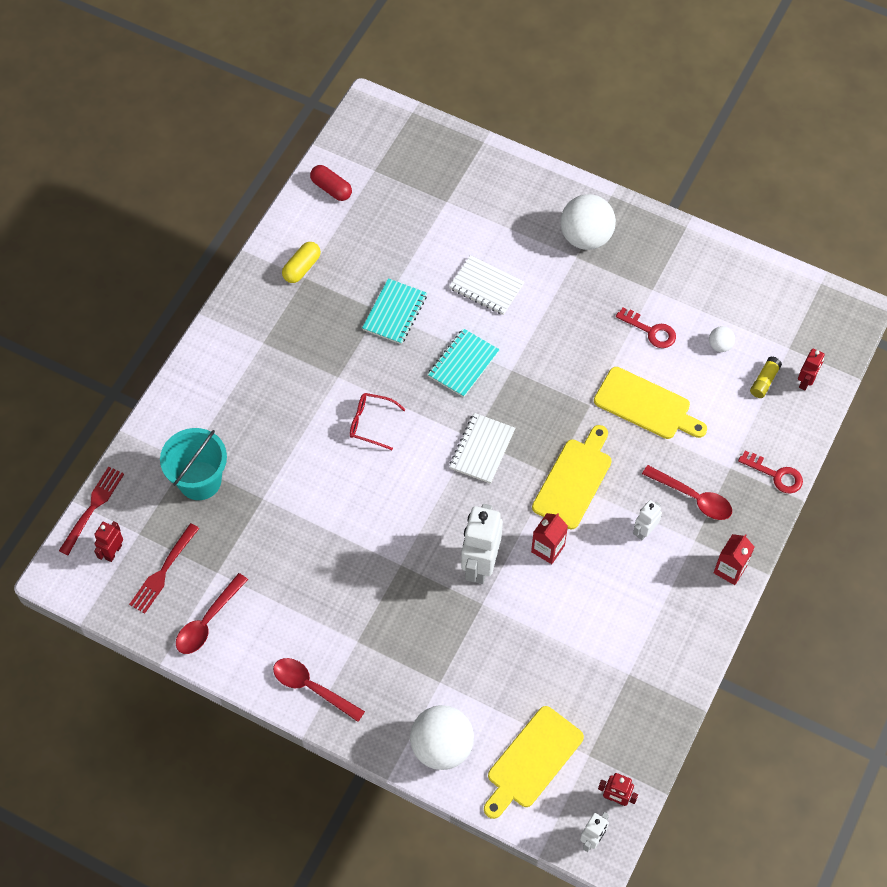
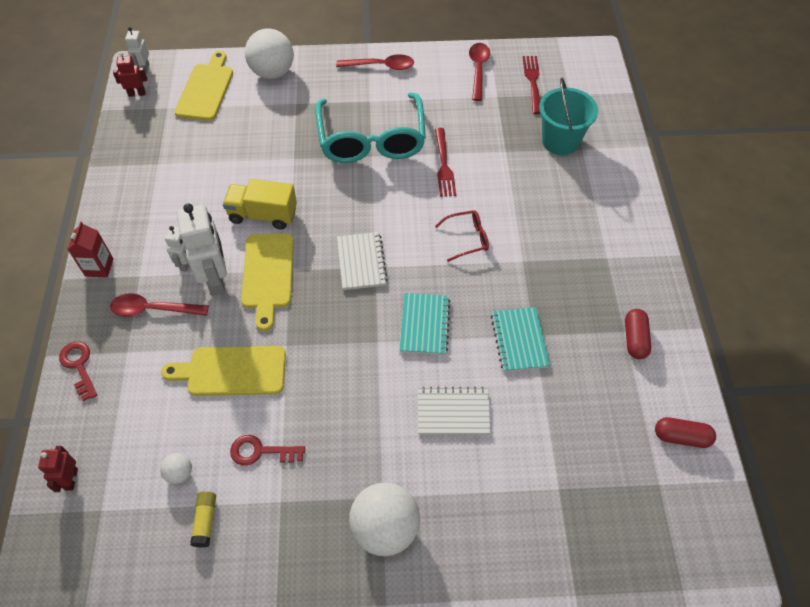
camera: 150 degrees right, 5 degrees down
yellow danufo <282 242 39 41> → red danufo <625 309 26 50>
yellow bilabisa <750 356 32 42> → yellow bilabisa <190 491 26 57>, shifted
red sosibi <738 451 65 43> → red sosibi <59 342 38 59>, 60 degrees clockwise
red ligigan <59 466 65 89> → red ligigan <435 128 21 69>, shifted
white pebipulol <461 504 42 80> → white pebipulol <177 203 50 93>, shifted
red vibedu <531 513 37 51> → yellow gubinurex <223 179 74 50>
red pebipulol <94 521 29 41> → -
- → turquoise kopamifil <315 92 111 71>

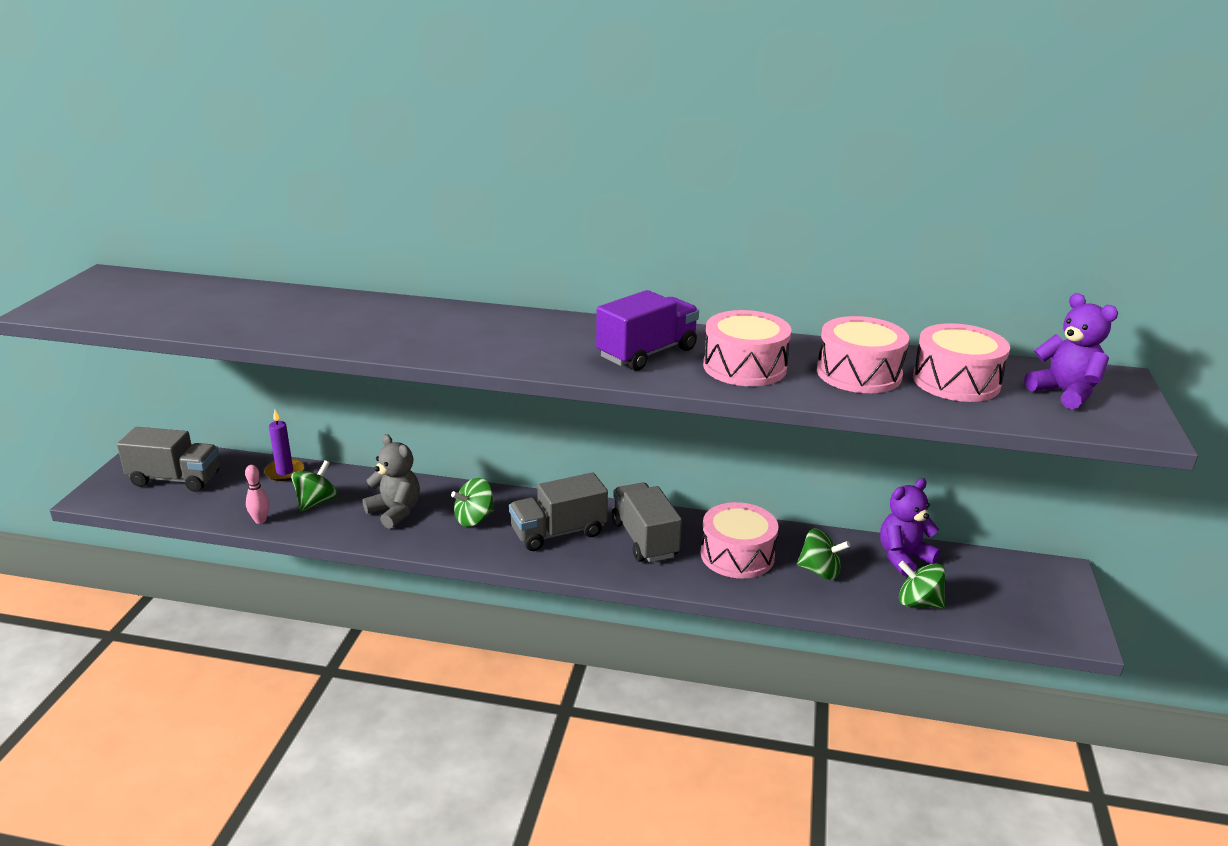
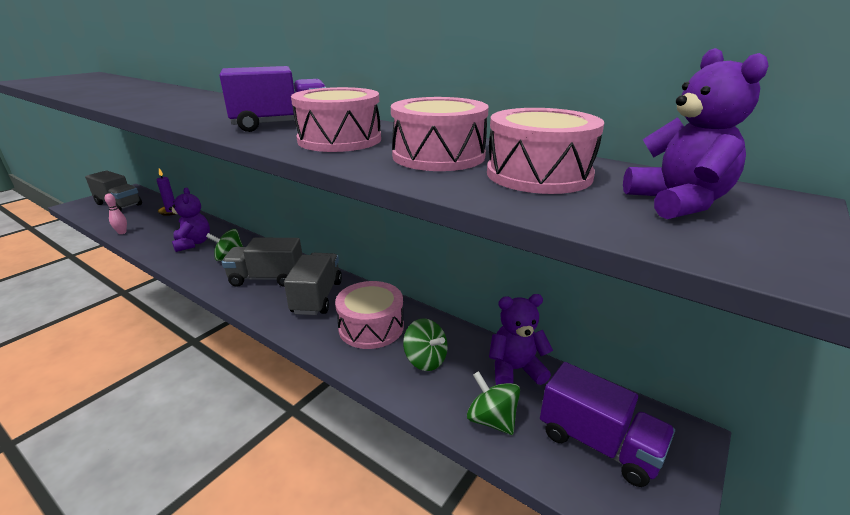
camera: 25 degrees right, 0 degrees up
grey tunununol <363 434 57 95> → purple tunununol <169 187 41 65>
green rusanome <291 460 47 52> → -
- → purple gubinurex <540 362 135 125>

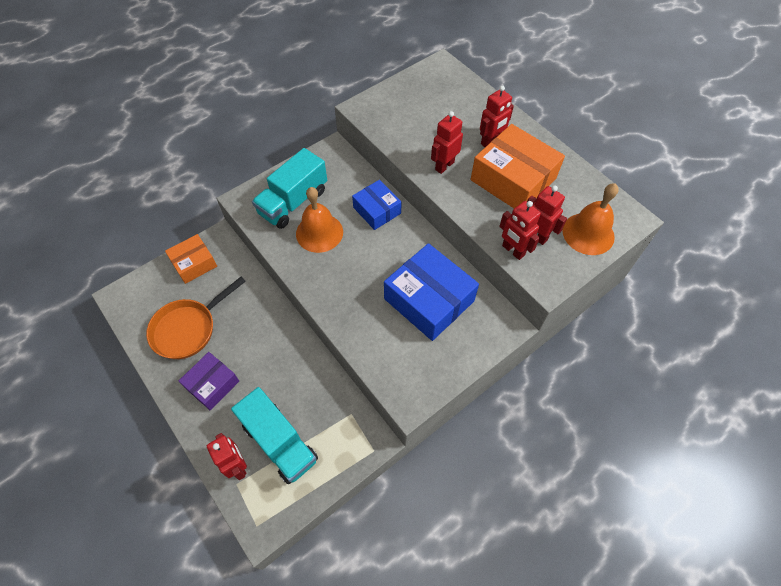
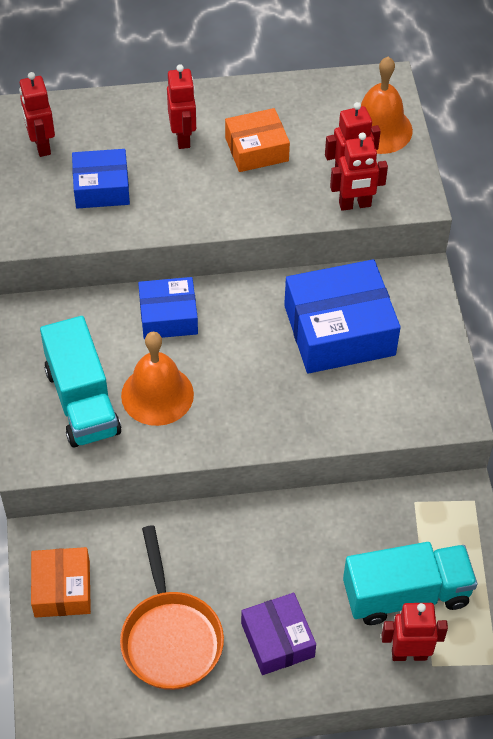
camera: 60 degrees left, 5 degrees down
red pebipulol <431 111 32 63> → red pebipulol <19 72 36 85>, shifted
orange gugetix <471 124 94 84> → orange gugetix <225 108 65 64>, x0.59
- → blue gugetix <72 149 58 59>

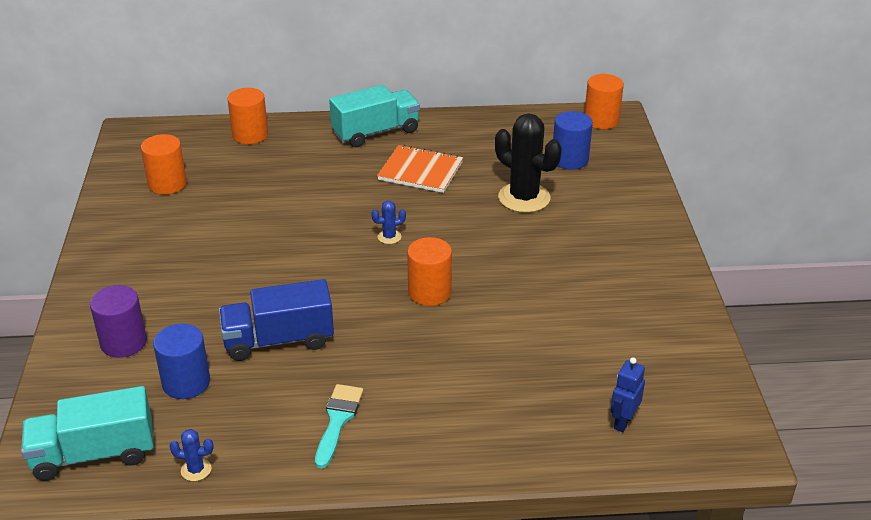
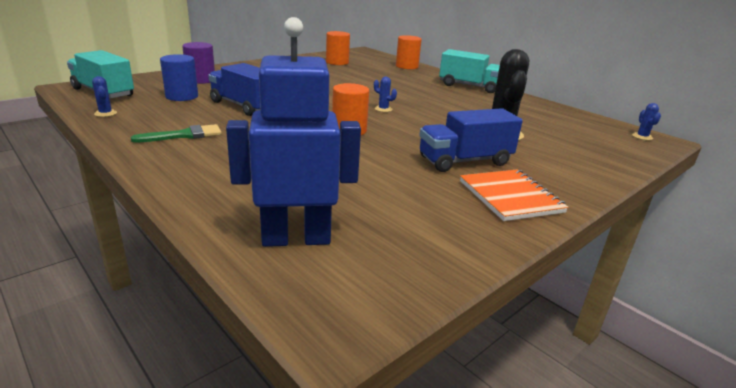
camera: 50 degrees right, 10 degrees down
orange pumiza <584 74 40 55> → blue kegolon <632 103 29 37>
blue pumiza <553 111 40 59> → -
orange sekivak <377 145 86 48> → orange sekivak <460 169 109 52>, shifted
blue pebipulol <611 357 34 75> → blue pebipulol <226 17 135 230>, x2.16
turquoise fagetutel <315 384 48 84> → green fagetutel <131 124 91 19>
- → blue gubinurex <419 108 104 64>

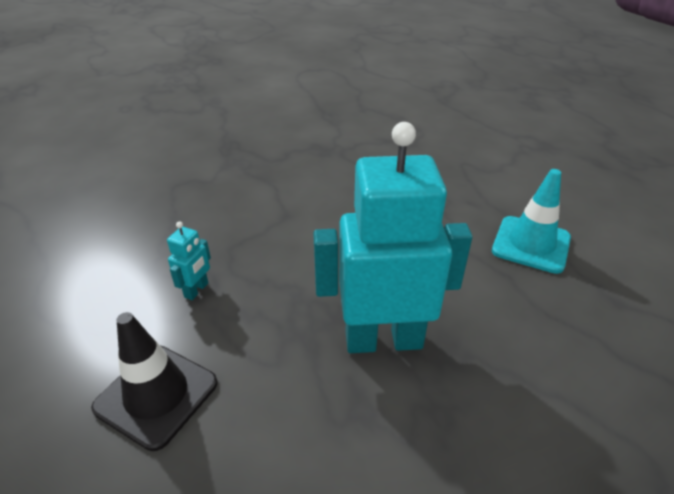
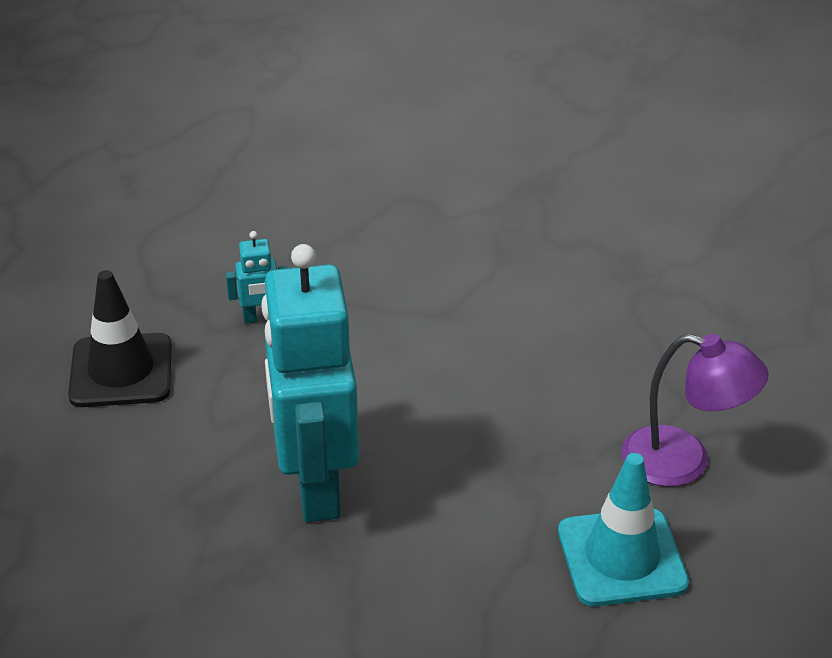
camera: 55 degrees right, 0 degrees up
turquoise pebipulol <313 122 159 231> → turquoise pebipulol <261 244 98 278>, 150 degrees counterclockwise
- → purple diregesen <621 334 148 153>

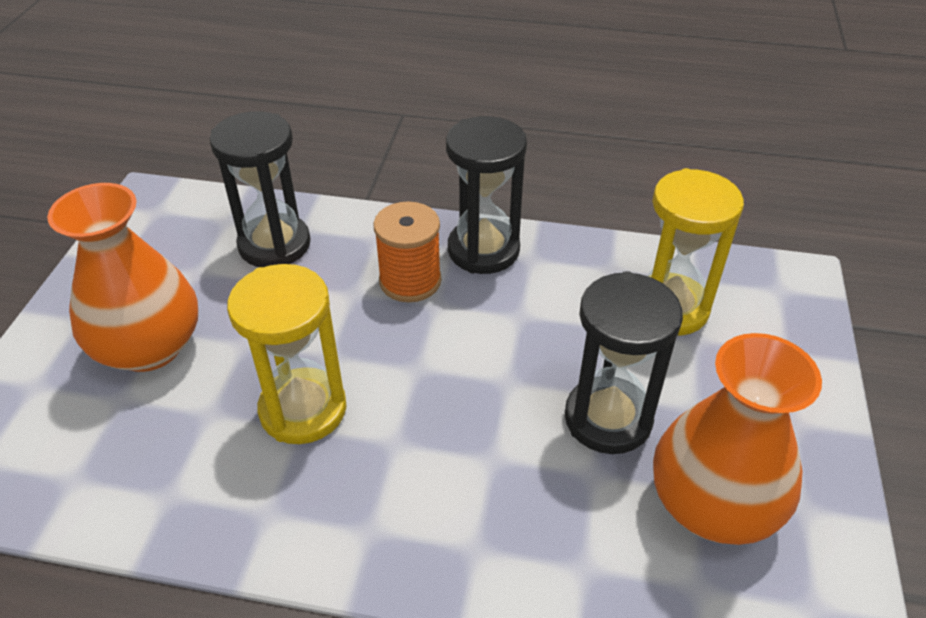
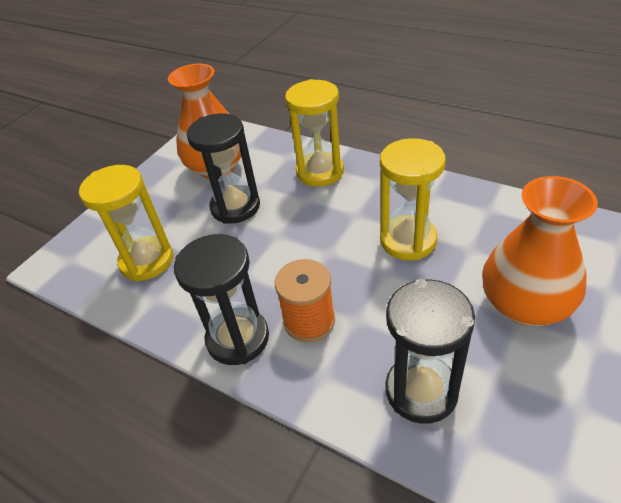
camera: 155 degrees left, 0 degrees up
- → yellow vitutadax <285 79 59 108>

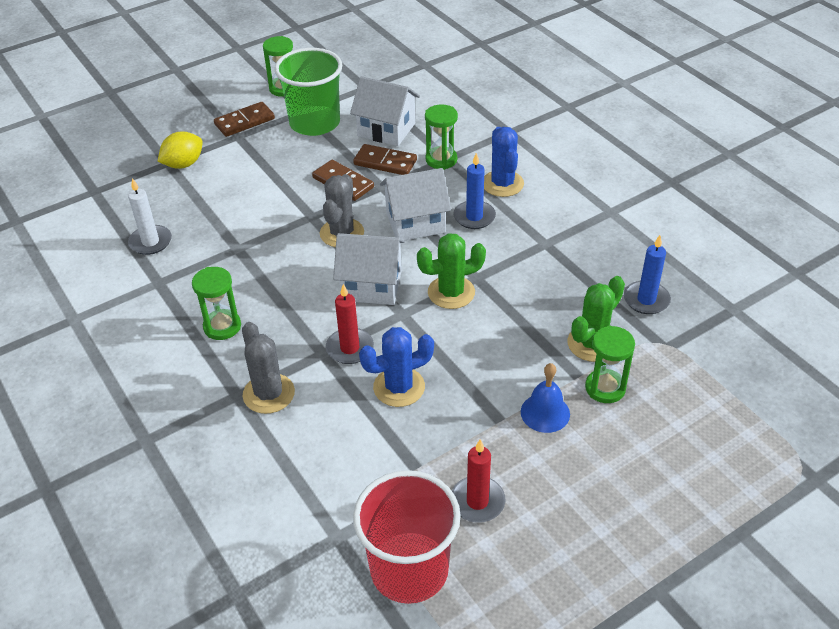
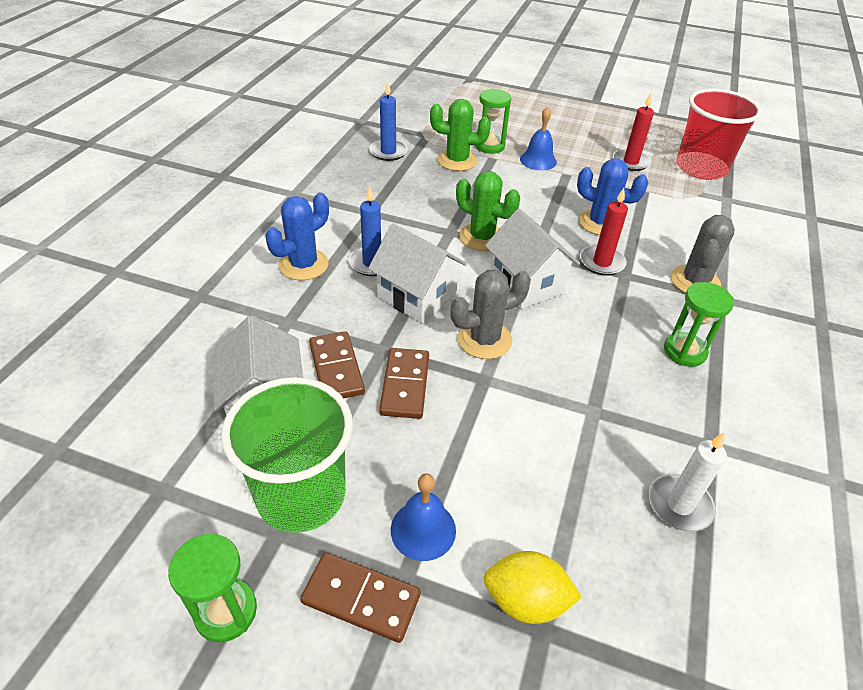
camera: 130 degrees left, 0 degrees up
green vitutadax <425 104 33 66> → -
- → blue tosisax <391 474 65 87>

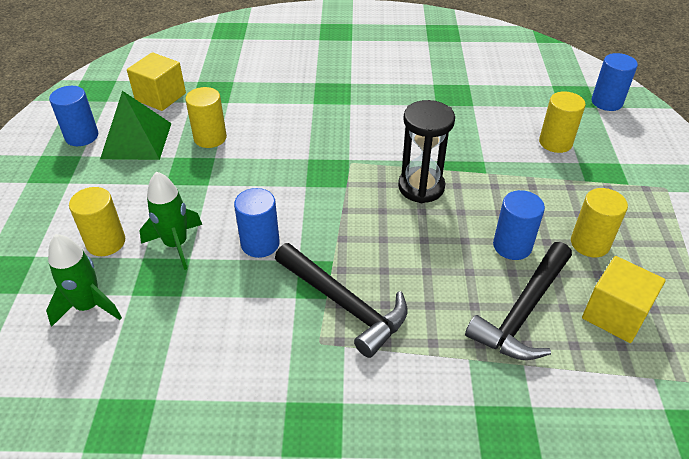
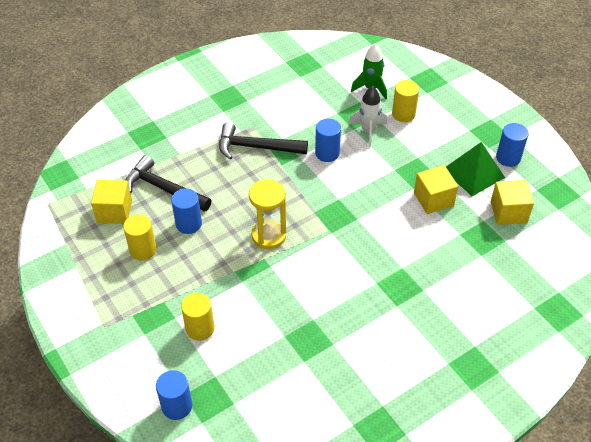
camera: 145 degrees right, 5 degrees up
yellow pumiza <185 87 42 61> → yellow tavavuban <414 165 44 49>
black vitutadax <398 100 57 103> → yellow vitutadax <249 179 37 70>
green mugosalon <140 171 62 99> → white mugosalon <349 86 38 61>
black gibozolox <465 242 107 118> → black gibozolox <125 155 87 57>, 60 degrees counterclockwise

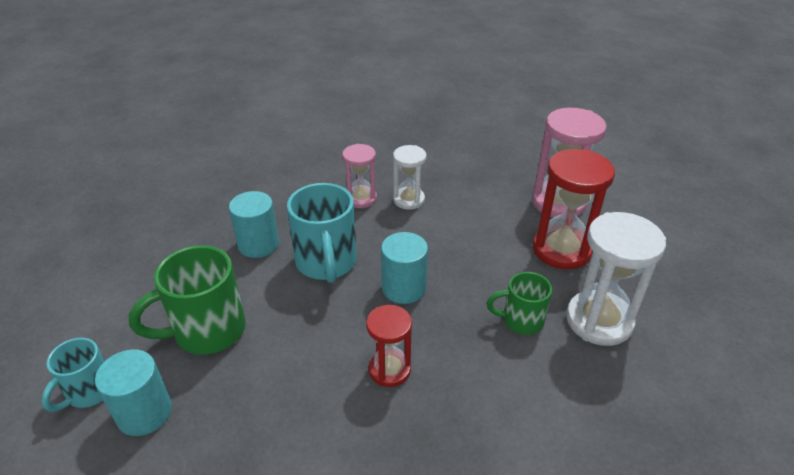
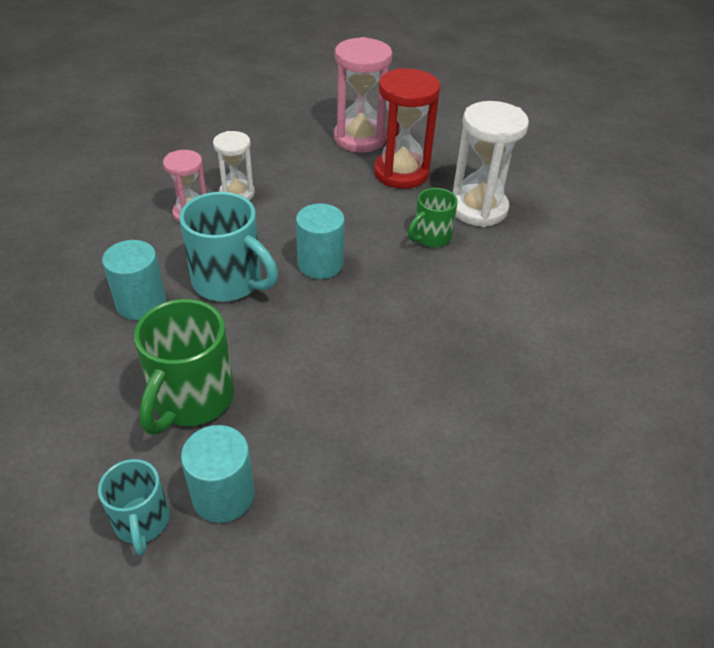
camera: 45 degrees left, 5 degrees up
red vitutadax <366 305 46 82> → -

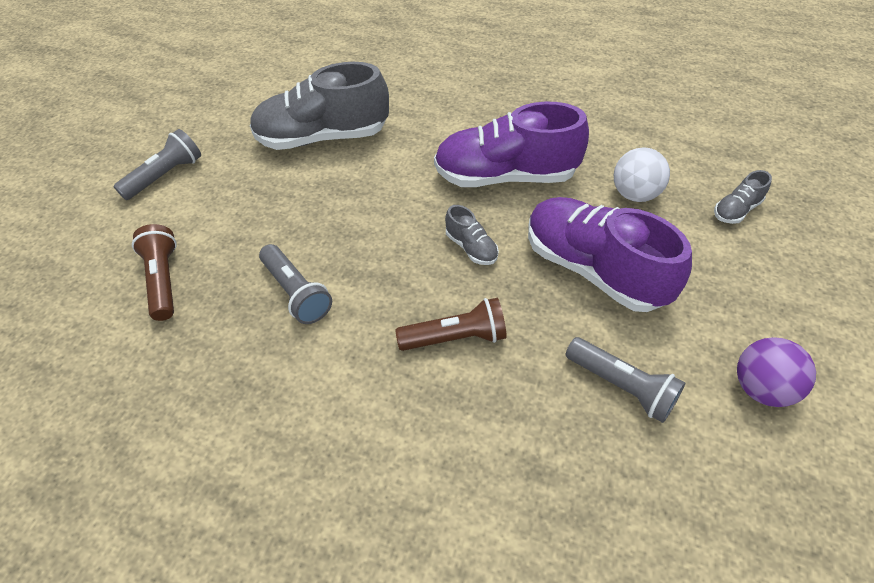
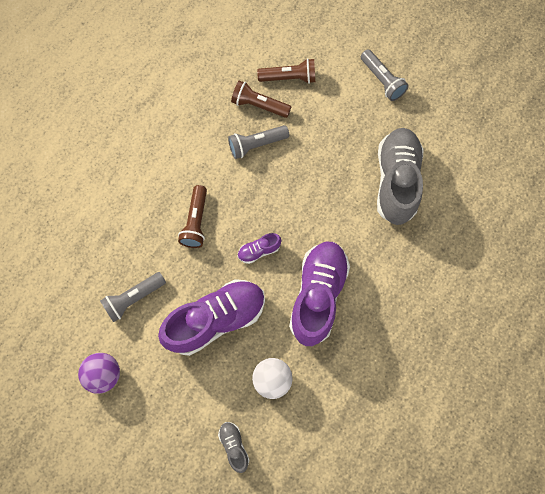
camera: 105 degrees right, 20 degrees up
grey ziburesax <445 205 54 60> → purple ziburesax <238 233 43 31>
- → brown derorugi <231 80 60 38>

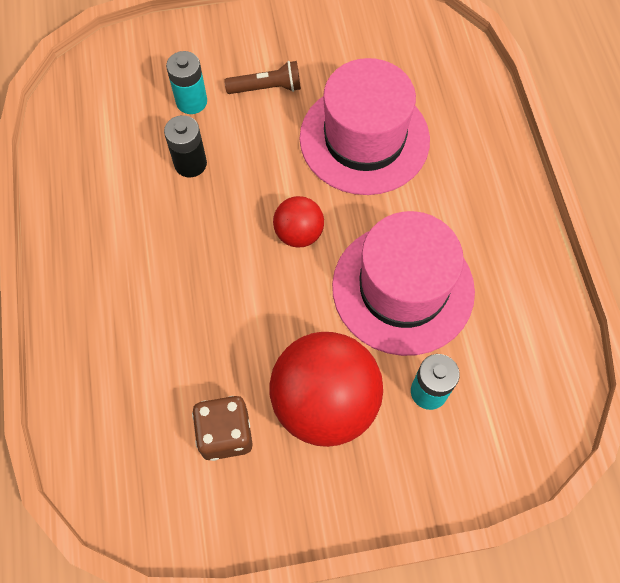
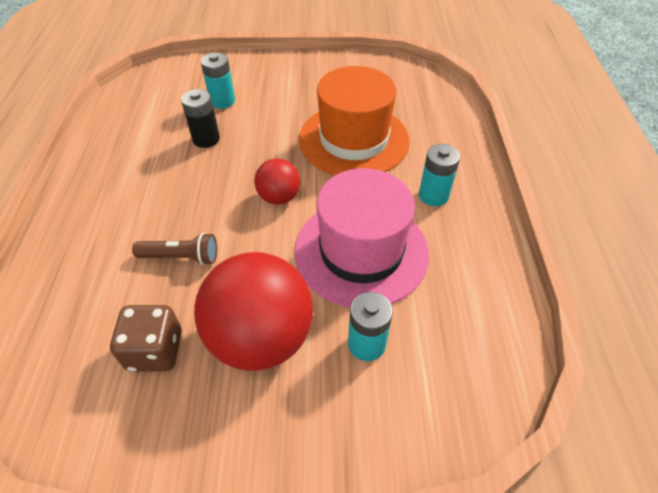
camera: 10 degrees right, 15 degrees down
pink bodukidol <300 58 130 137> → orange bodukidol <299 66 111 109>
brown derorugi <224 61 77 33> → brown derorugi <132 233 85 32>, shifted
- → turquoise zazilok <419 144 41 62>

